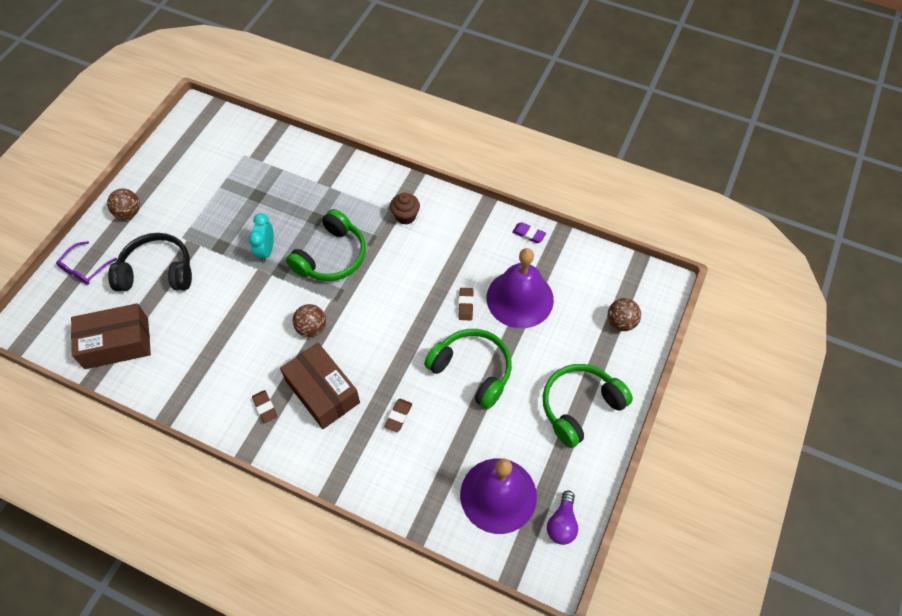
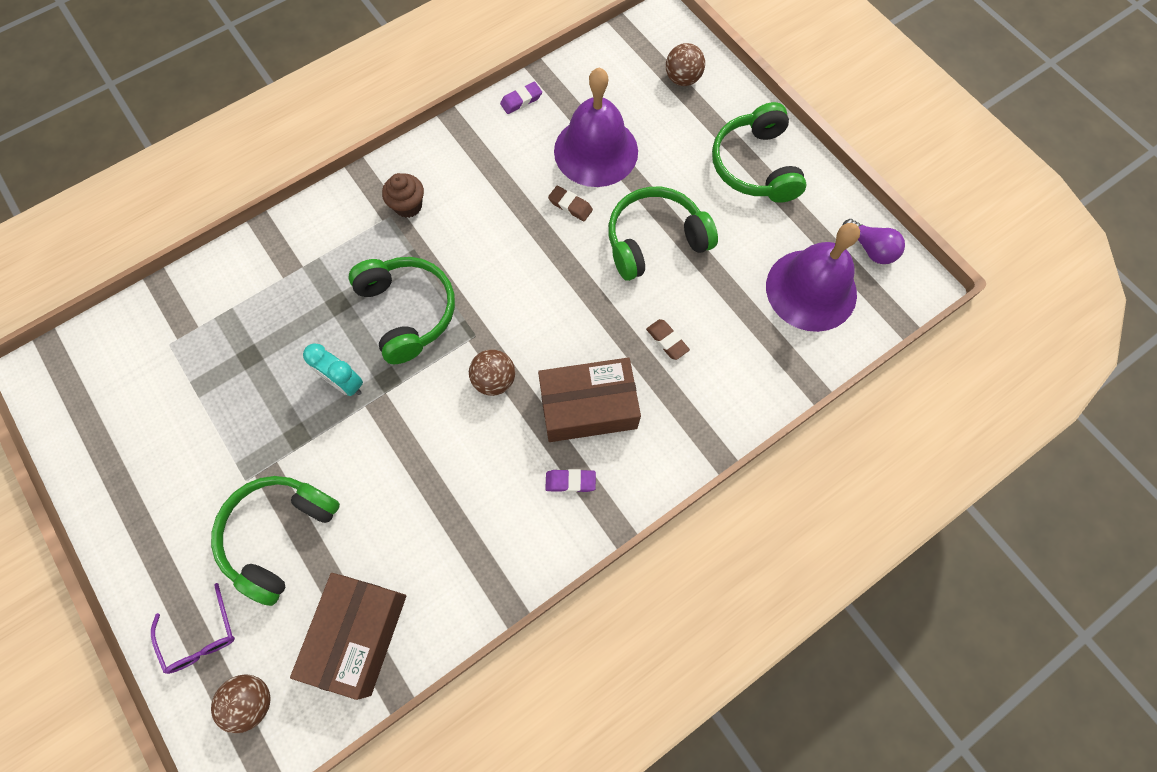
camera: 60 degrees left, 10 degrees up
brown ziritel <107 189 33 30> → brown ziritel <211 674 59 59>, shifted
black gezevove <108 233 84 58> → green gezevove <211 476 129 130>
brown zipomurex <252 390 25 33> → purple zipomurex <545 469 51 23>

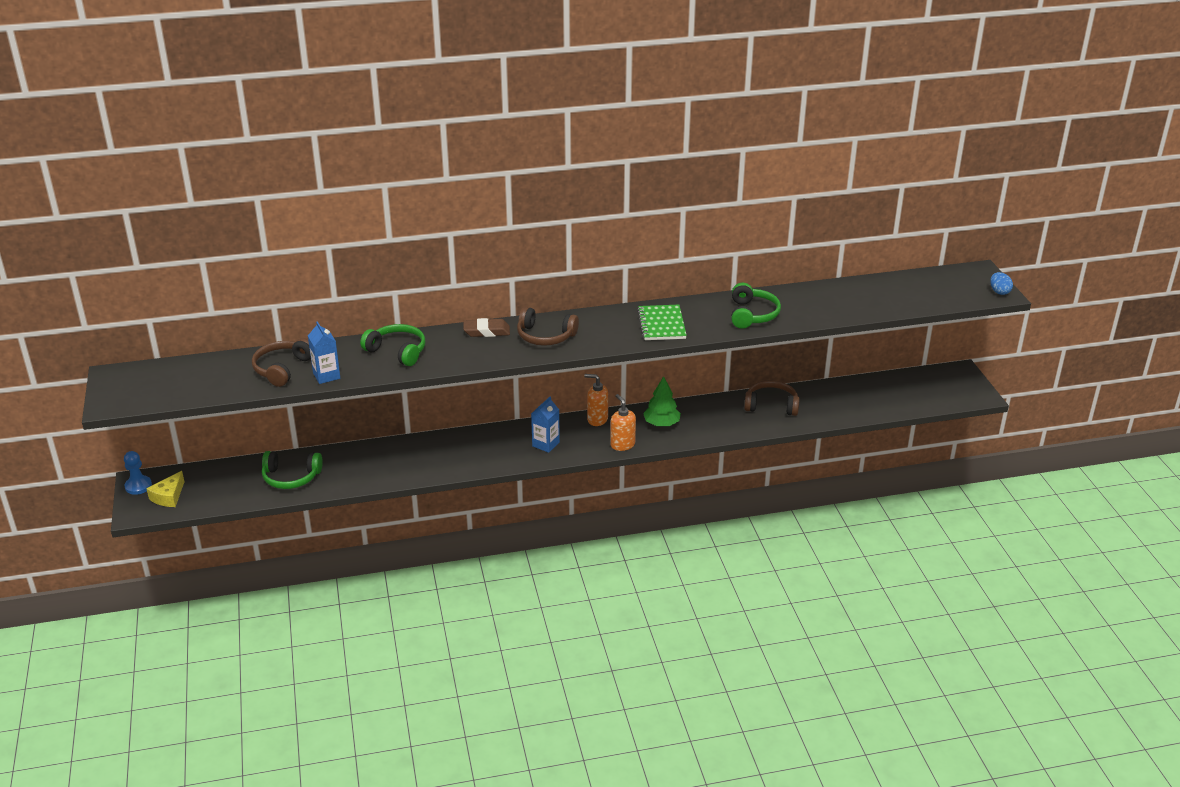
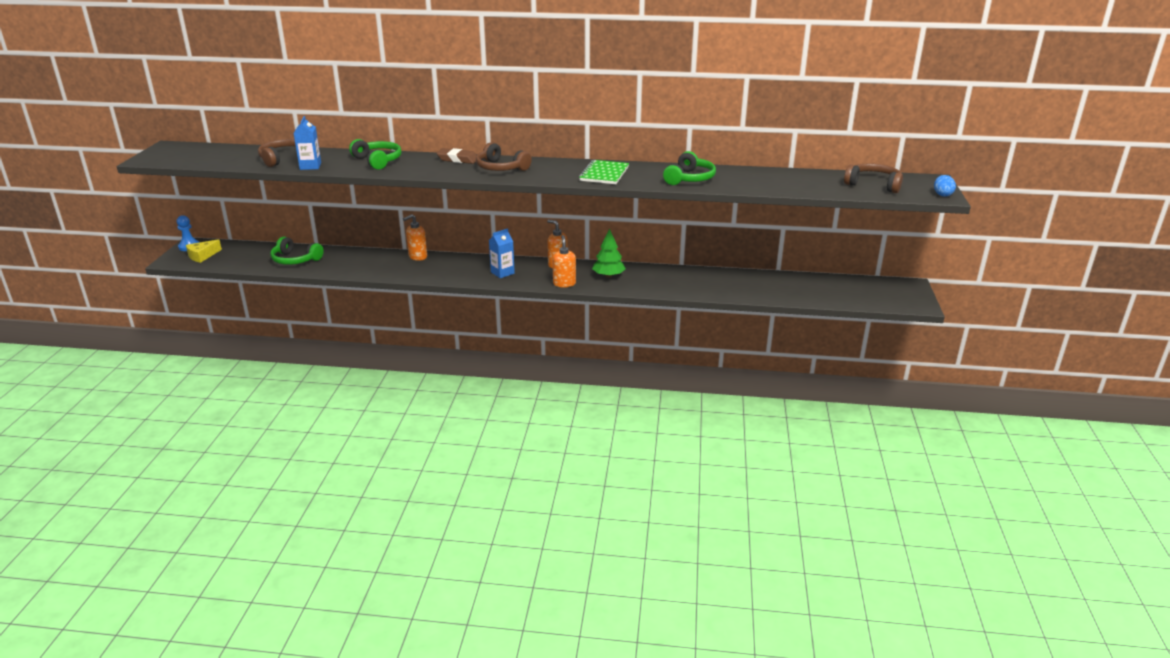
camera: 20 degrees right, 5 degrees down
brown gezevove <744 381 56 35> → brown gezevove <844 163 59 30>, shifted
- → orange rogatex <403 214 24 47>

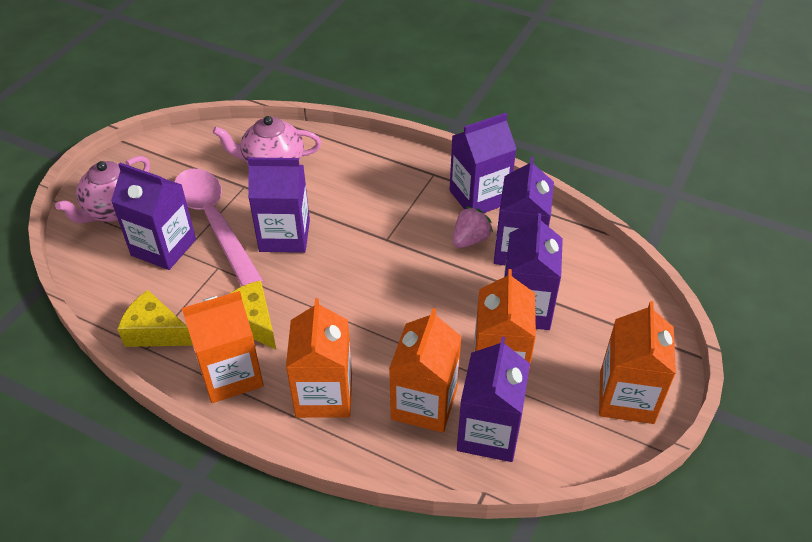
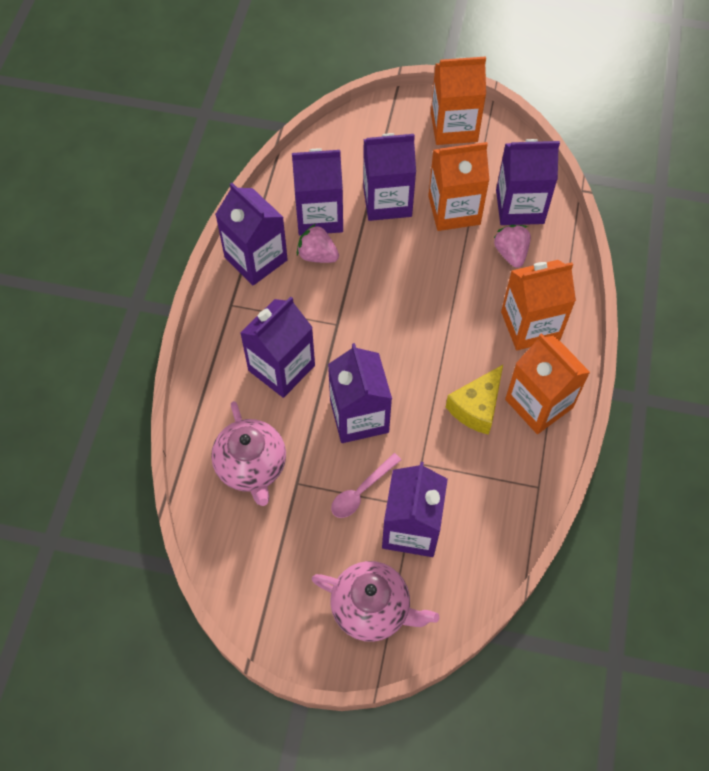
camera: 105 degrees left, 15 degrees up
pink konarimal <174 169 90 117> → pink konarimal <331 453 70 65>, x0.47
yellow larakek <118 290 75 57> → -
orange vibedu <389 308 73 125> → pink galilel <494 225 37 43>
- → purple vibedu <240 297 75 101>

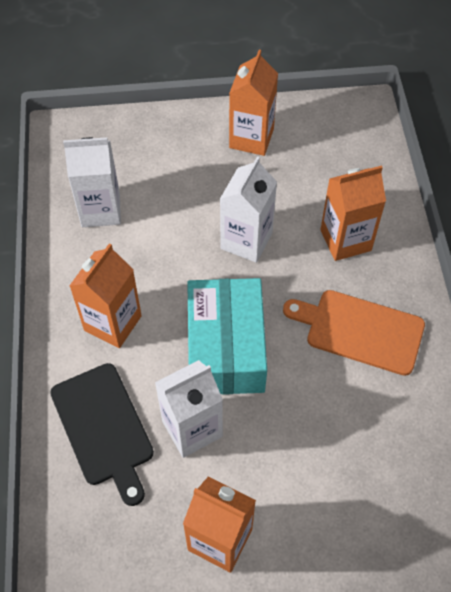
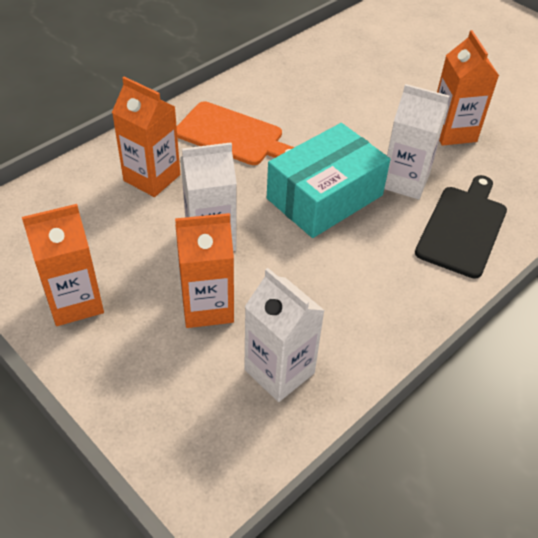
camera: 130 degrees left, 10 degrees down
orange vibedu <69 243 73 105> → orange vibedu <175 213 59 115>, shifted
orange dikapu <283 290 142 86> → orange dikapu <177 101 117 64>, 45 degrees counterclockwise

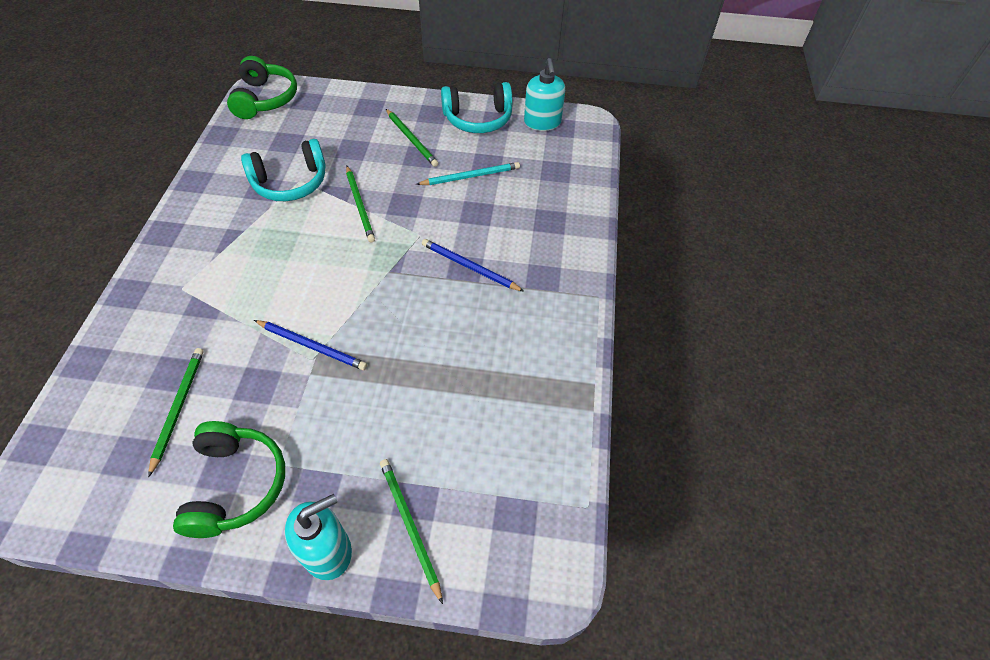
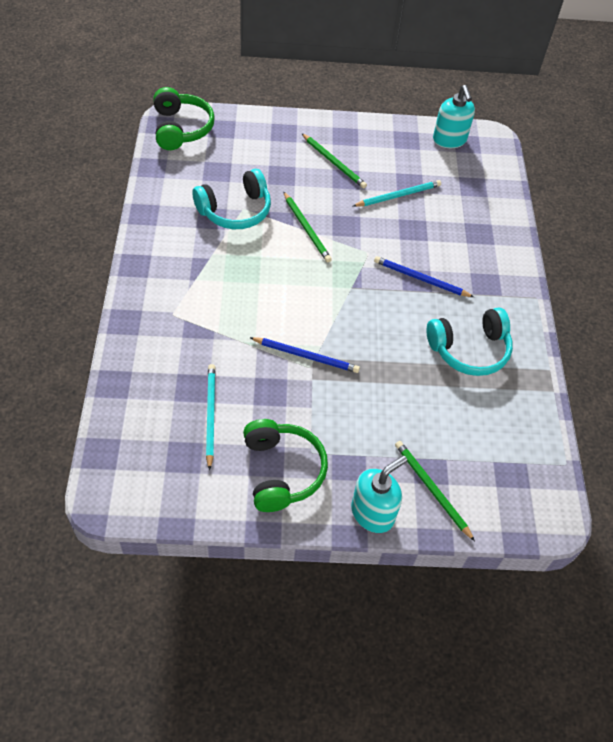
camera: 10 degrees left, 0 degrees up
turquoise gezevove <441 82 72 51> → turquoise gezevove <427 307 86 69>, shifted
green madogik <148 348 56 129> → turquoise madogik <206 364 10 107>

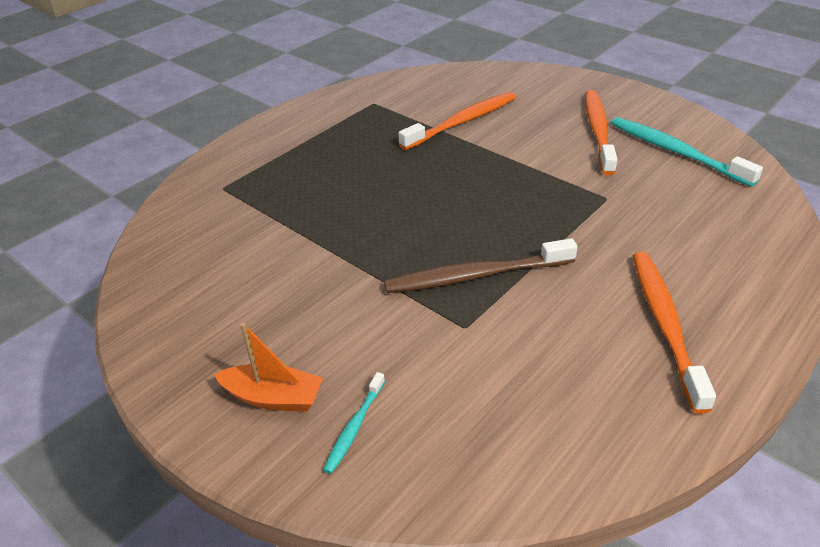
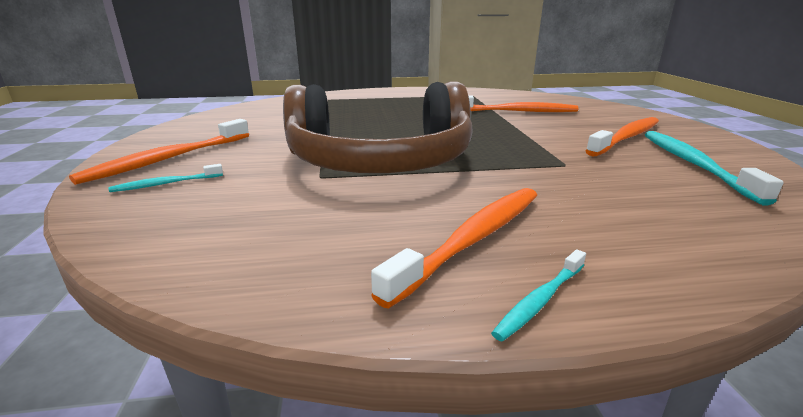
camera: 40 degrees right, 15 degrees down
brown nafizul <384 238 193 55> → brown gezevove <283 81 190 92>
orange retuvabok <214 323 109 89> → orange nafizul <69 119 180 66>
- → turquoise nafizul <491 249 95 93>

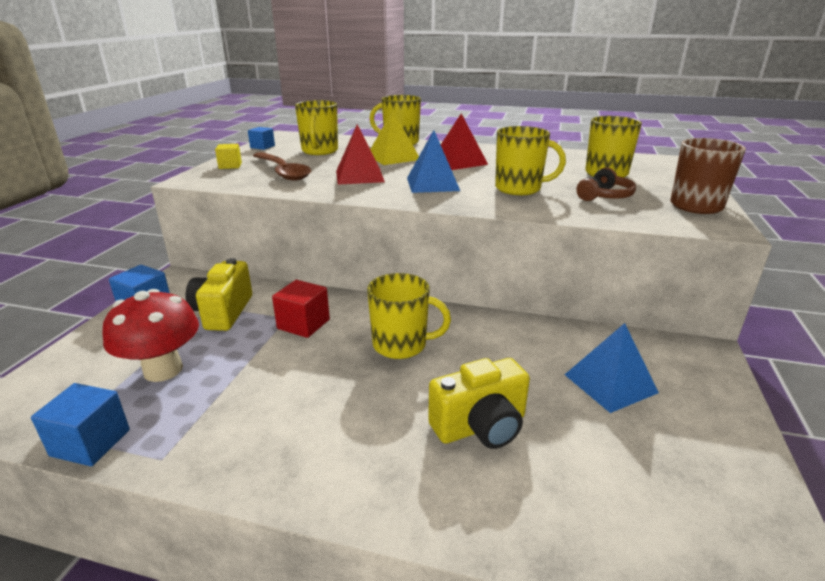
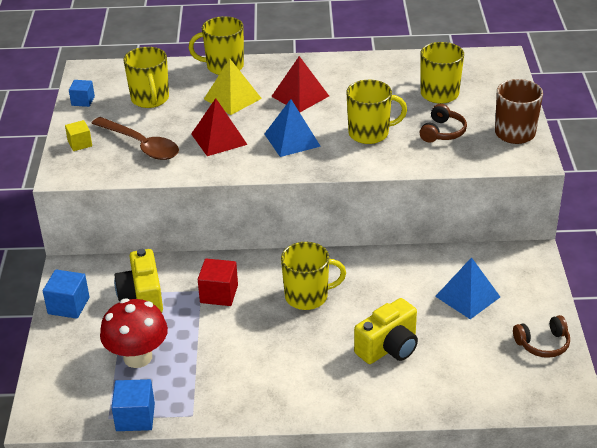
camera: 15 degrees left, 10 degrees up
- → brown gezevove <513 315 57 43>

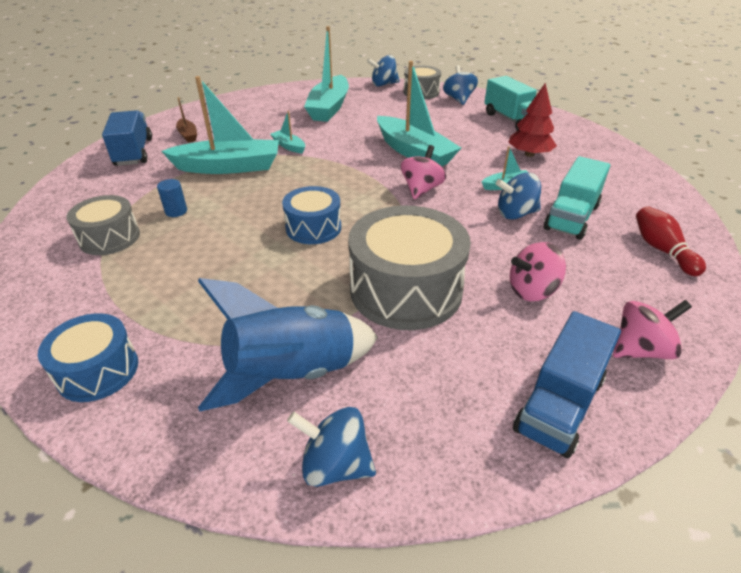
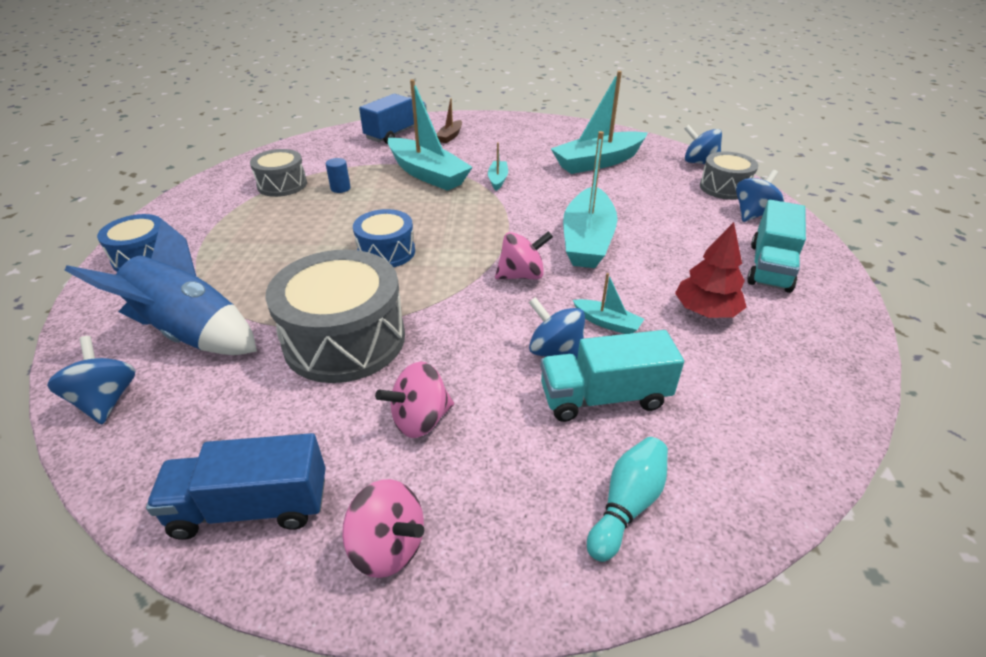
camera: 50 degrees right, 0 degrees up
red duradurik <636 206 70 70> → turquoise duradurik <587 437 81 125>
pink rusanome <510 242 56 59> → pink rusanome <375 362 79 76>, 60 degrees counterclockwise

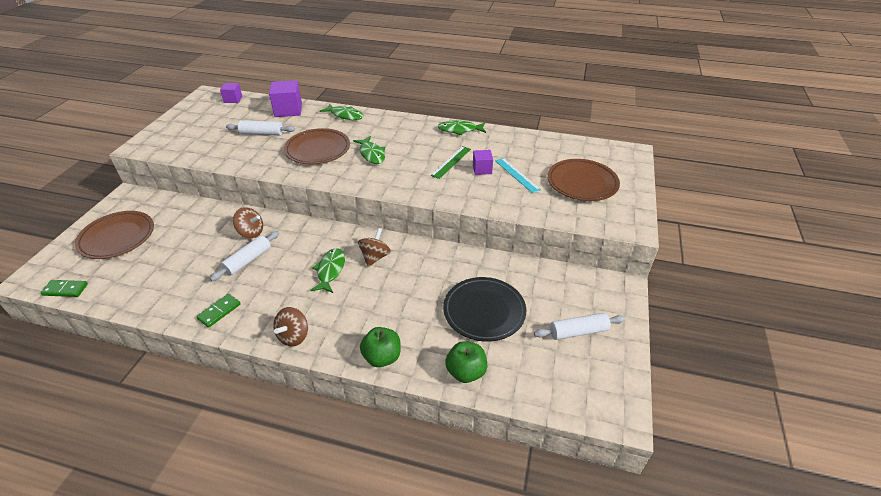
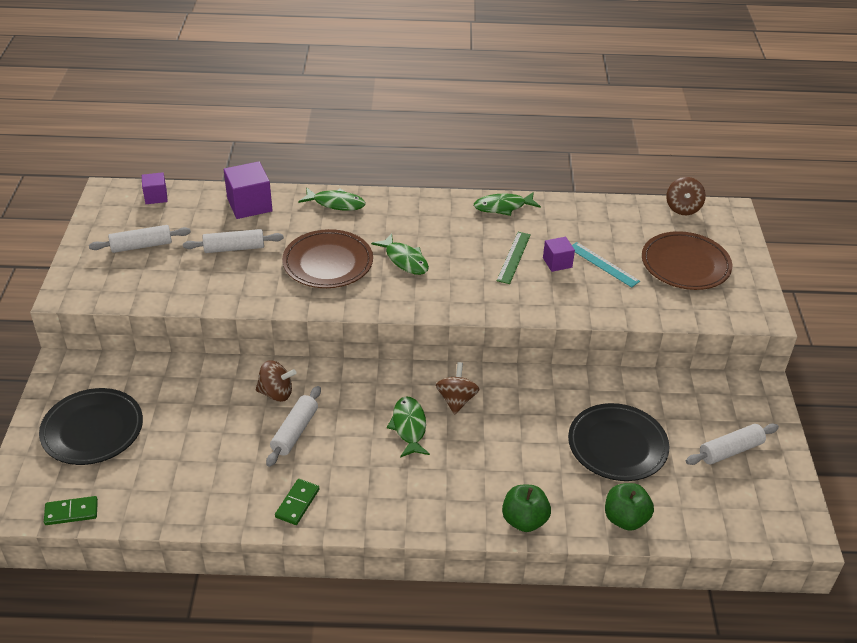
camera: 15 degrees left, 0 degrees up
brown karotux <75 211 79 48> → black karotux <39 388 104 77>
brown rusanome <273 307 35 39> → brown rusanome <666 177 40 38>, shifted
- → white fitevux <89 225 102 28>

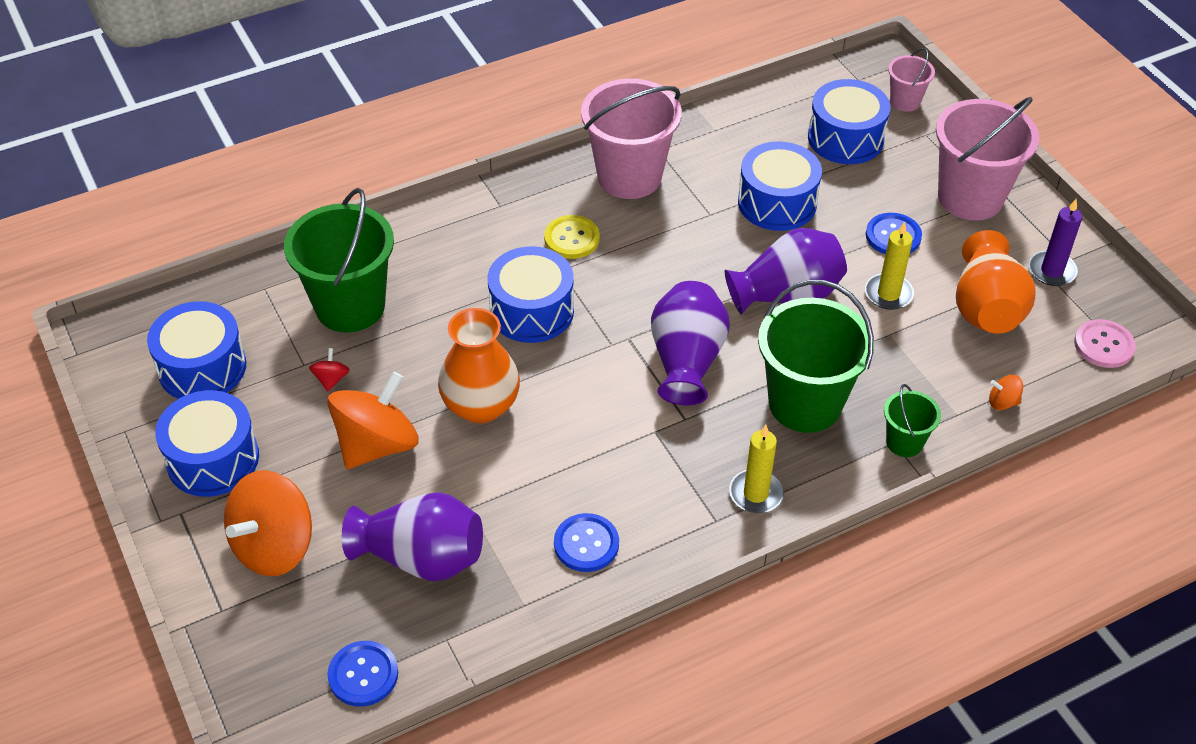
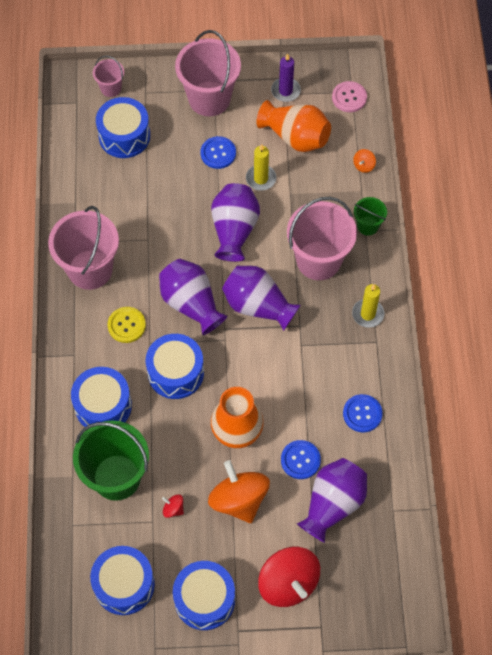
camera: 65 degrees left, 15 degrees up
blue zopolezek <738 141 84 90> → blue zopolezek <71 367 61 60>, shifted
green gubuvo <758 280 116 153> → pink gubuvo <287 197 70 83>
orange rusanome <224 470 88 106> → red rusanome <258 547 62 60>
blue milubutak <327 641 71 65> → blue milubutak <281 440 40 39>, shifted
- → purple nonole <159 259 68 76>

